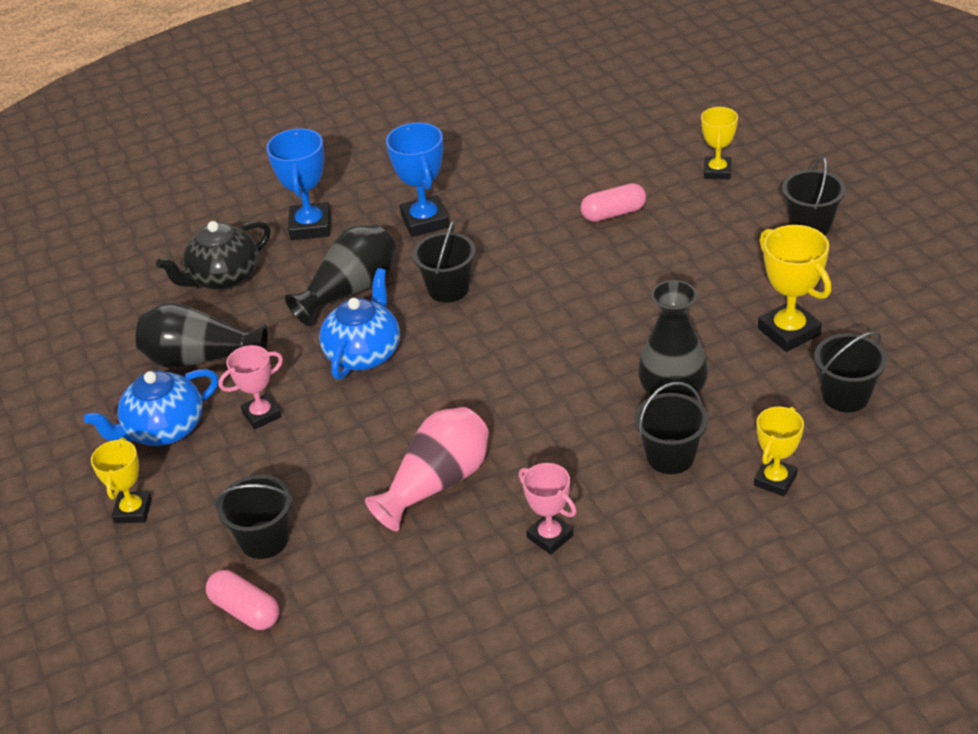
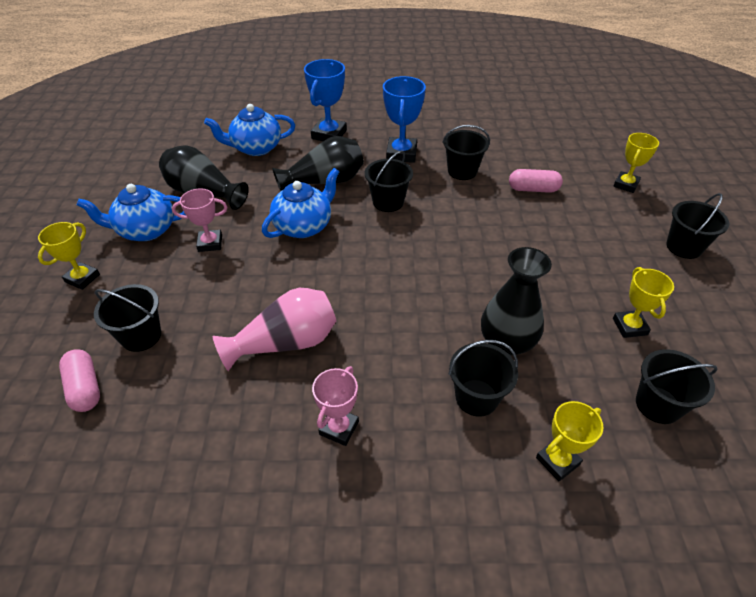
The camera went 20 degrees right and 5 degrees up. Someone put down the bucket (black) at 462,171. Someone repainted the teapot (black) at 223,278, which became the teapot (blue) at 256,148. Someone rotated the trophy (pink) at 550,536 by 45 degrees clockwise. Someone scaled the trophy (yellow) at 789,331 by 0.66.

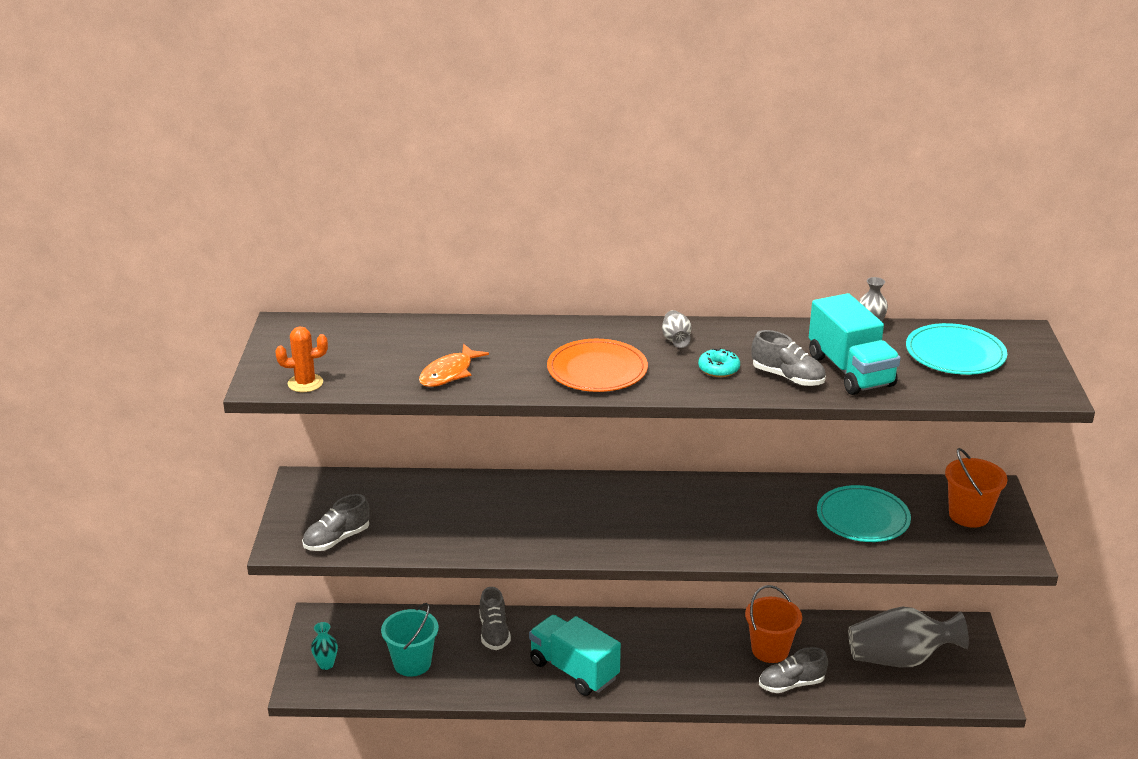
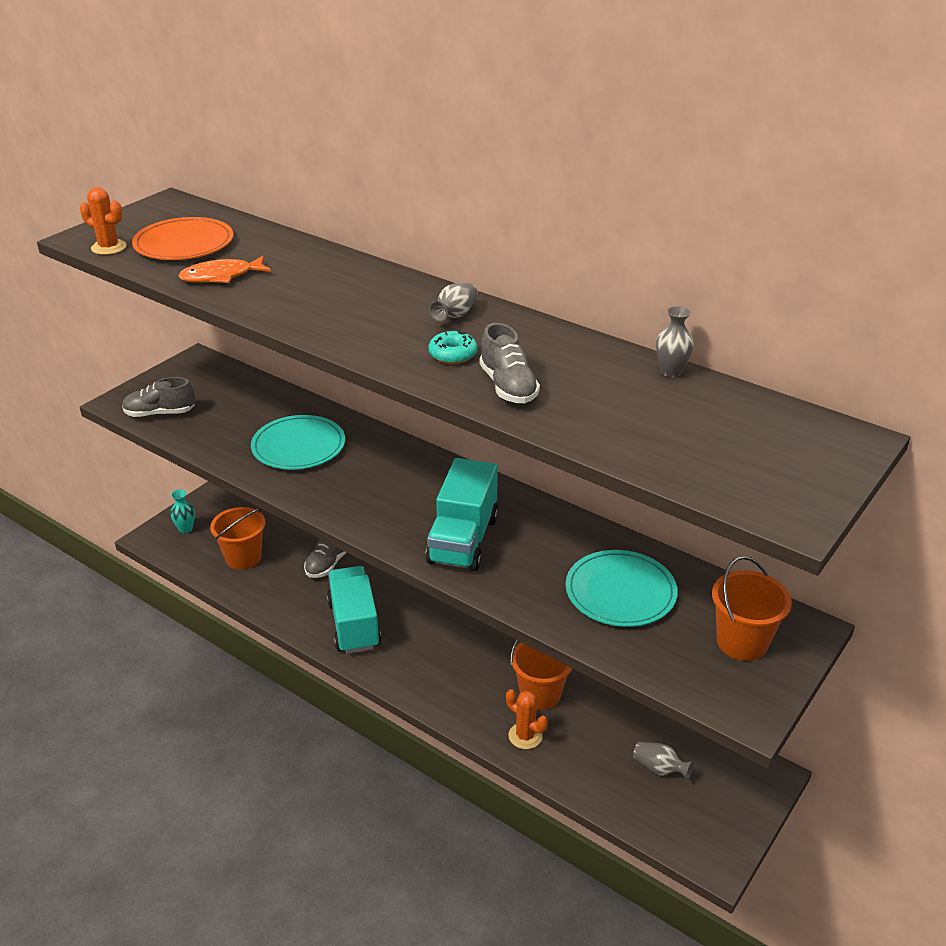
The camera went 35 degrees right and 5 degrees up. Someone carried the plate (orange) from 597,370 to 184,243. Someone carried the truck (turquoise) from 850,371 to 463,540. Someone carried the plate (turquoise) from 955,354 to 298,446. Someone swapped the shoe (grey) at 791,684 for the cactus (orange) at 525,736. Someone repainted the bucket (turquoise) at 412,663, which became the bucket (orange) at 243,557. Someone scaled the vase (grey) at 900,659 by 0.44.

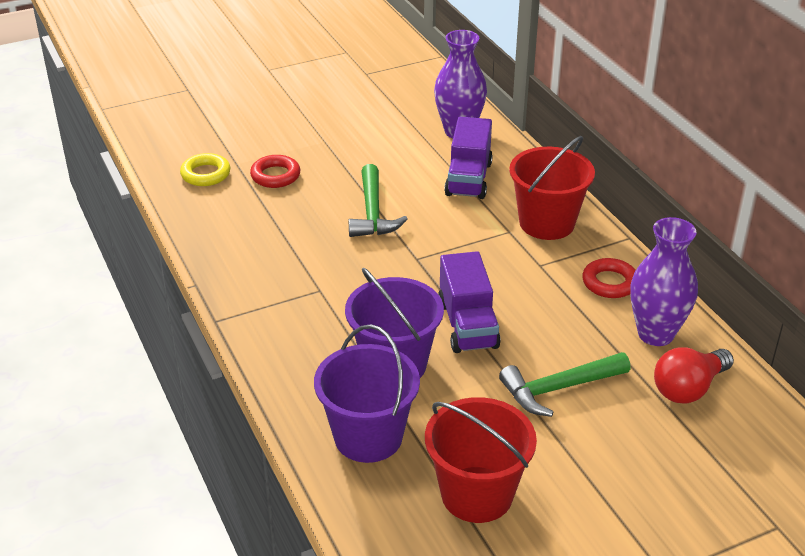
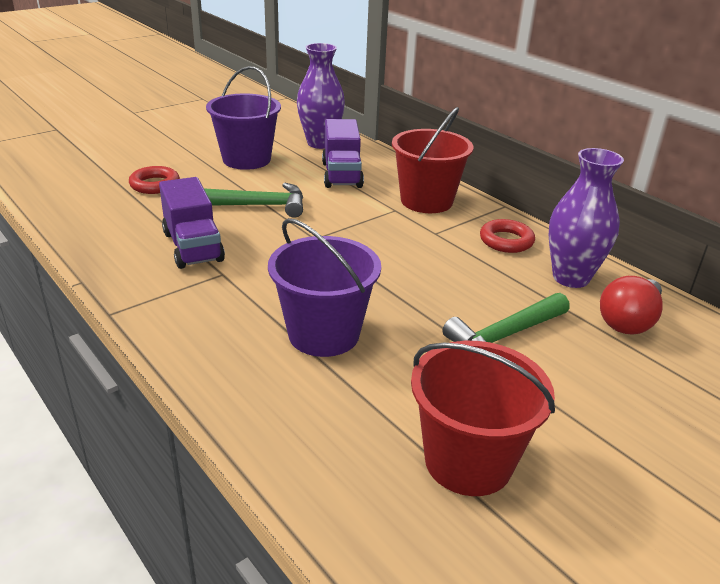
The camera went 15 degrees left and 5 degrees down. Someone took away the ring (yellow) at 205,174. Someone carried the bucket (purple) from 368,437 to 246,159. Someone carried the truck (purple) from 467,325 to 193,247. Someone rotated the hammer (green) at 372,212 by 75 degrees counterclockwise.

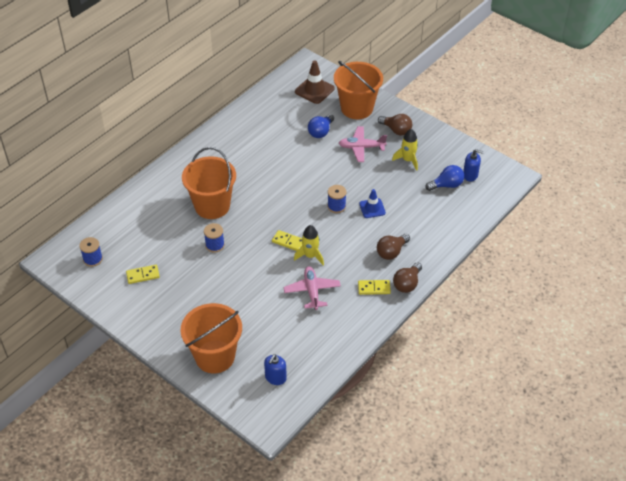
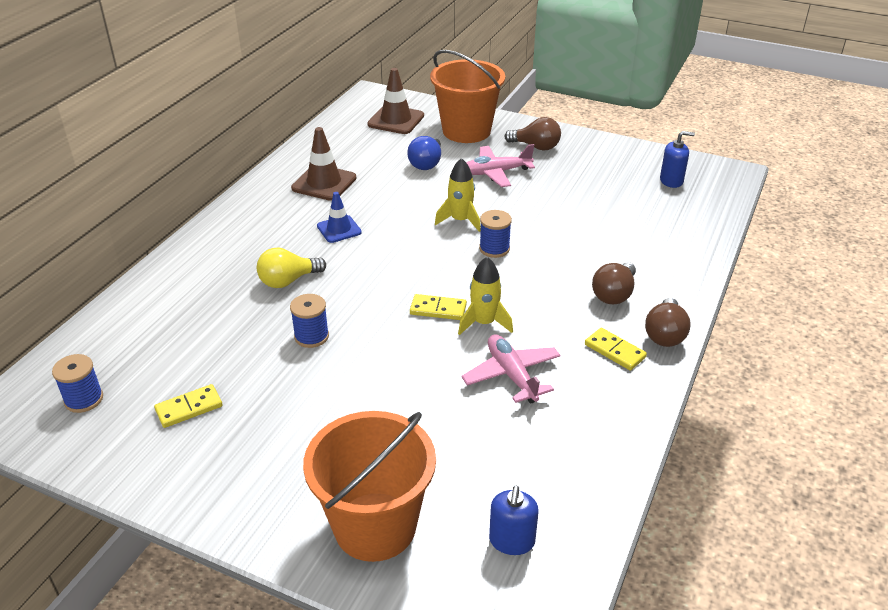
The camera went 15 degrees left and 10 degrees down. Someone took away the light bulb (blue) at 446,185. Someone put down the traffic cone (brown) at 324,183. Someone carried the traffic cone (blue) from 372,208 to 339,229. Someone carried the rocket (yellow) from 408,160 to 460,220. Someone swapped the bucket (orange) at 212,206 for the light bulb (yellow) at 288,281. Someone rotated the domino (yellow) at 374,288 by 60 degrees clockwise.

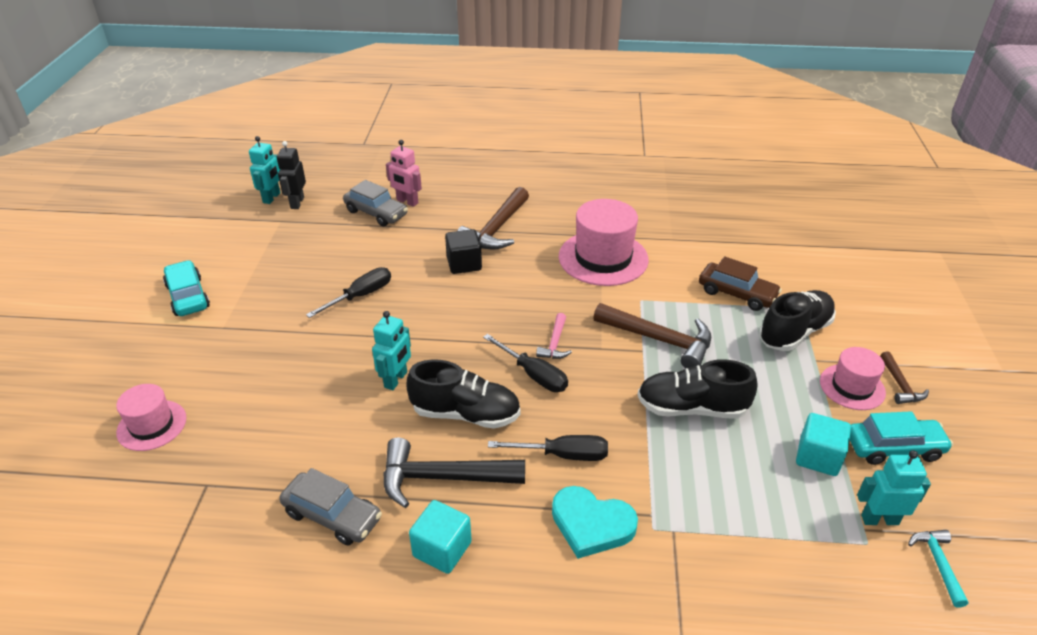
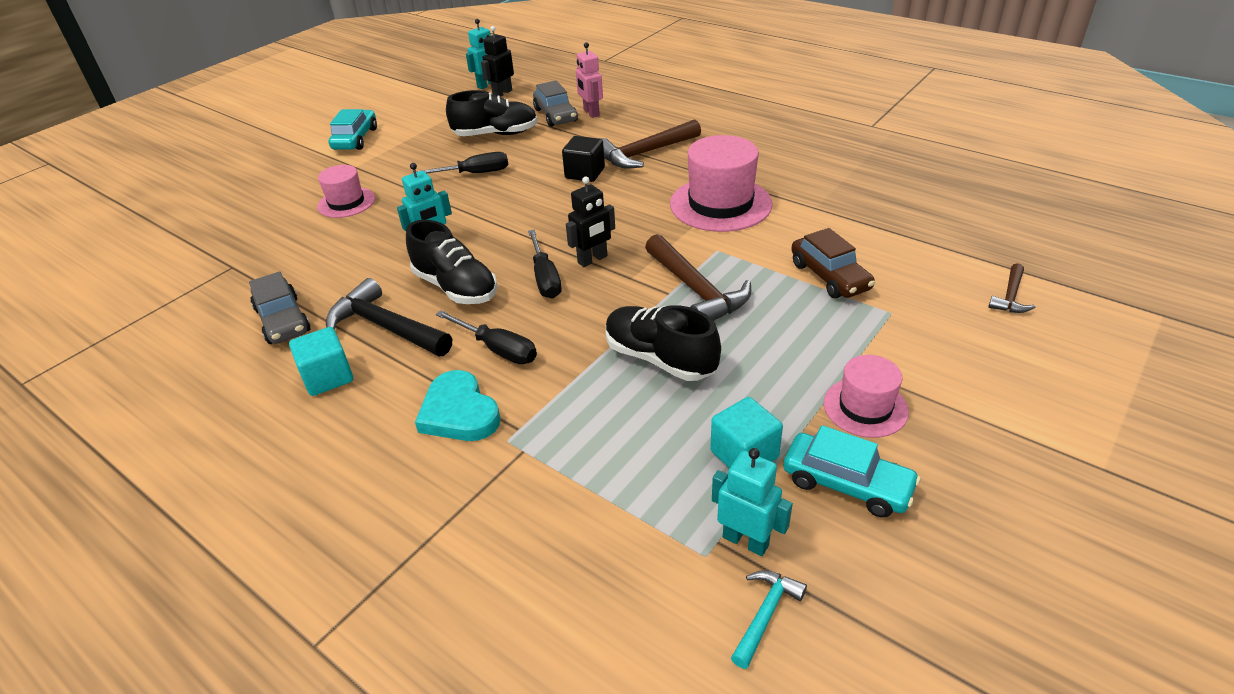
The camera went 35 degrees right and 0 degrees up. Someone carried the hat (pink) from 152,425 to 346,202. Someone carried the shoe (black) from 794,332 to 496,134. Someone carried the hammer (brown) from 900,385 to 1010,296. Someone swapped the hammer (pink) at 555,343 for the robot (black) at 592,260.

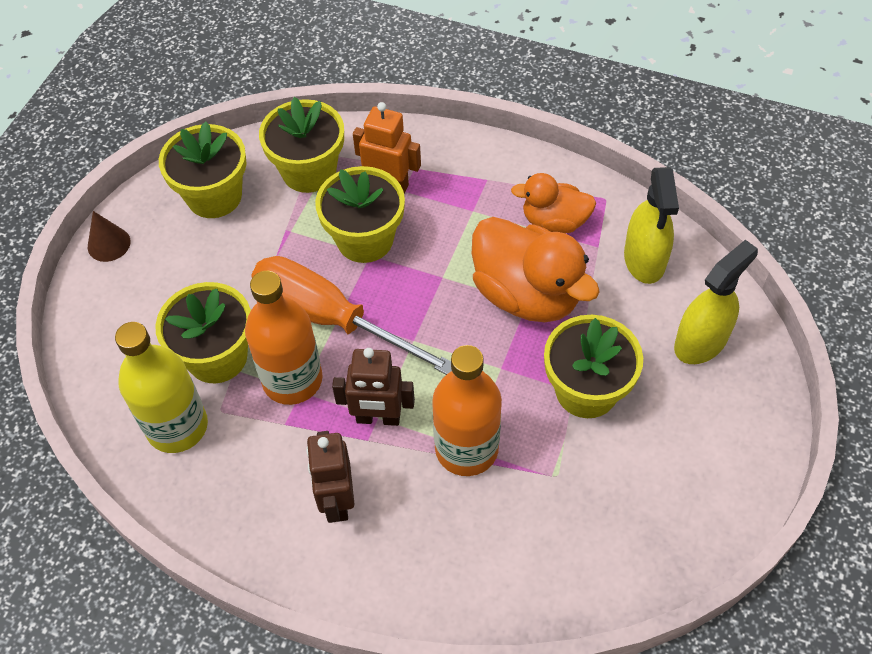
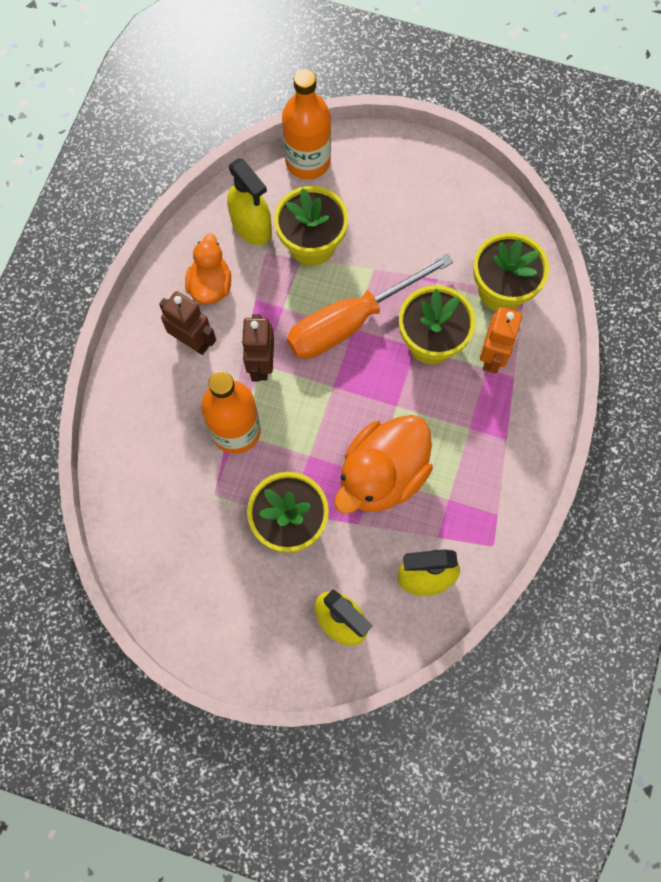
The camera went 85 degrees right and 15 degrees up. Someone took away the cone (brown) at 109,244. Someone took away the flower pot (yellow) at 214,196. Someone carried the bottle (orange) from 292,380 to 308,161. Someone carried the duck (orange) from 554,221 to 210,286. Someone swapped the bottle (yellow) at 177,426 for the spray bottle (yellow) at 251,226. Someone rotated the screwdriver (orange) at 330,318 by 150 degrees counterclockwise. Someone rotated the robot (brown) at 337,500 by 45 degrees clockwise.

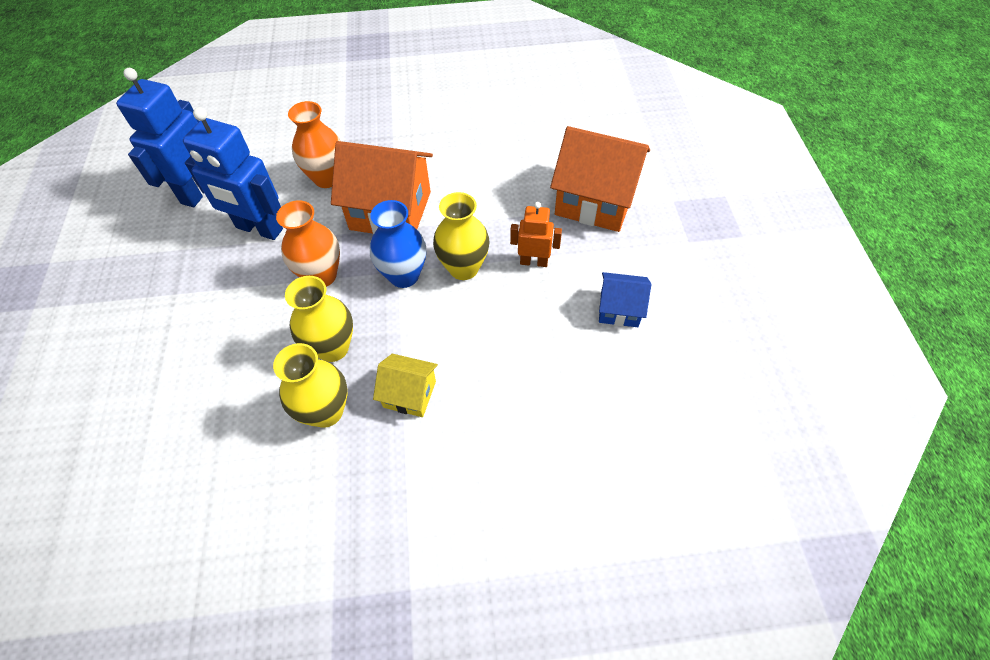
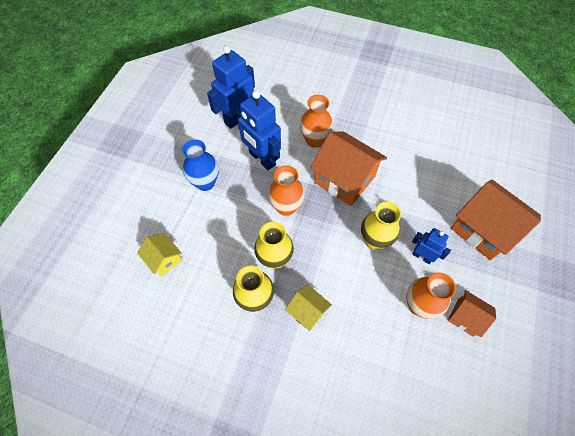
The camera went 25 degrees right and 5 degrees up. Someone put down the house (yellow) at 164,259. Someone put down the vase (orange) at 418,305. Someone carried the vase (blue) from 404,275 to 205,183. Someone repainted the robot (orange) at 534,262, which became the robot (blue) at 422,256. Someone repainted the house (blue) at 619,309, which became the house (orange) at 465,317.

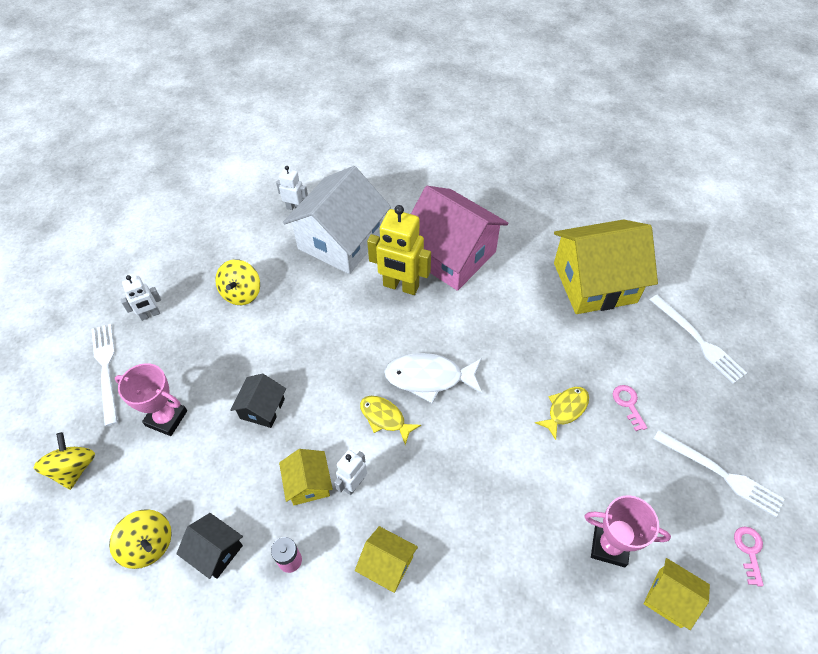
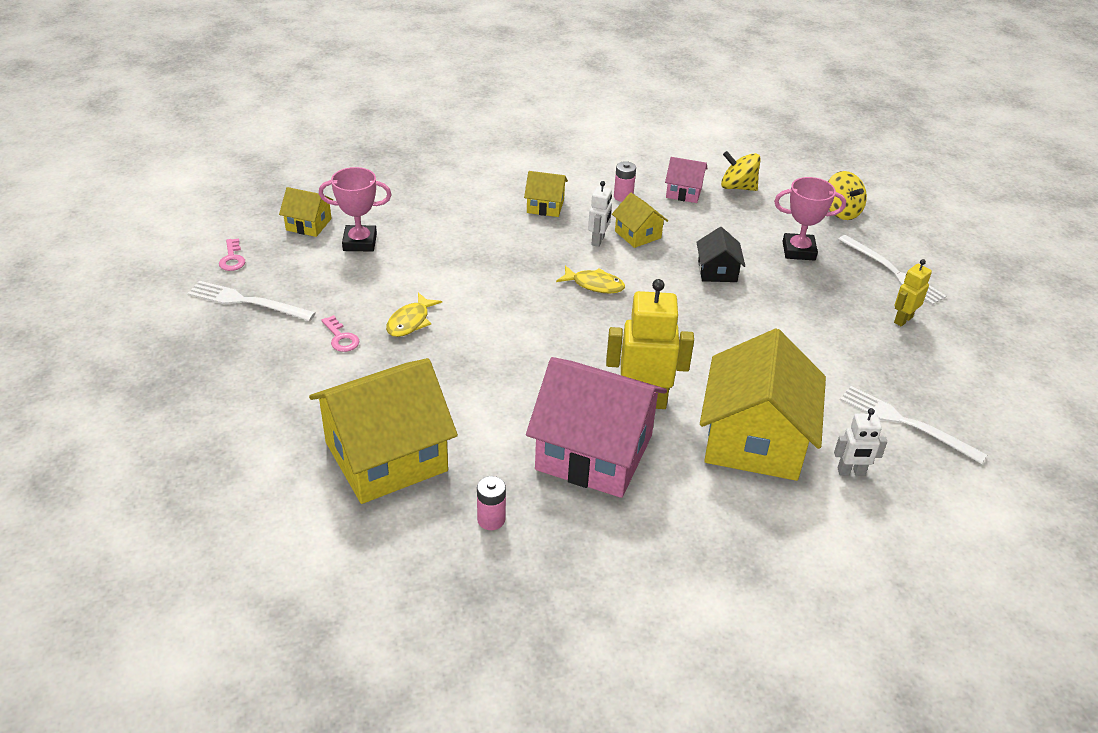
The camera went 160 degrees right and 15 degrees down. Someone took away the spinning top (yellow) at 241,293. Someone took away the fish (white) at 429,378. Someone put down the battery (pink) at 491,519. Someone carried the fork (white) from 698,340 to 906,423. Someone repainted the robot (white) at 150,315, which became the robot (yellow) at 902,320. Someone repainted the house (black) at 215,551, which became the house (pink) at 684,192. Someone repainted the house (white) at 341,241, which became the house (yellow) at 754,440.

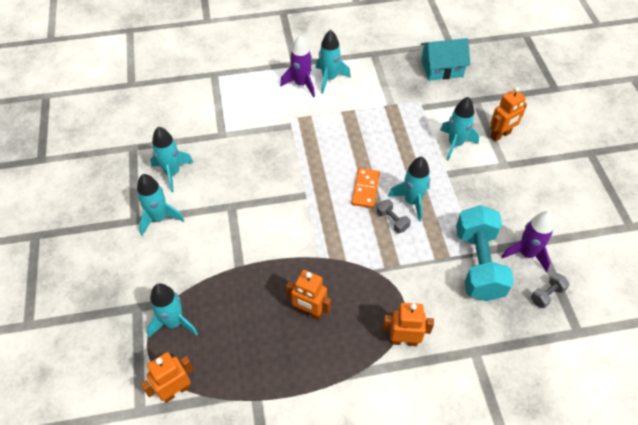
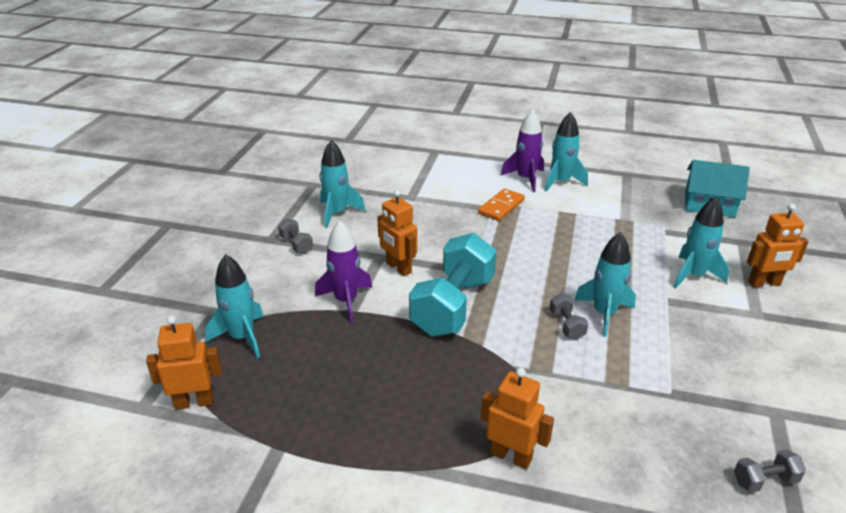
The camera went 25 degrees right and 20 degrees down. Someone carried the robot (orange) from 309,311 to 398,268. Someone carried the domino (orange) from 365,189 to 501,207. Someone carried the dumbbell (turquoise) from 478,264 to 453,306. Someone carried the rocket (purple) from 526,254 to 346,301. Someone swapped the rocket (turquoise) at 159,218 for the dumbbell (grey) at 296,244.

